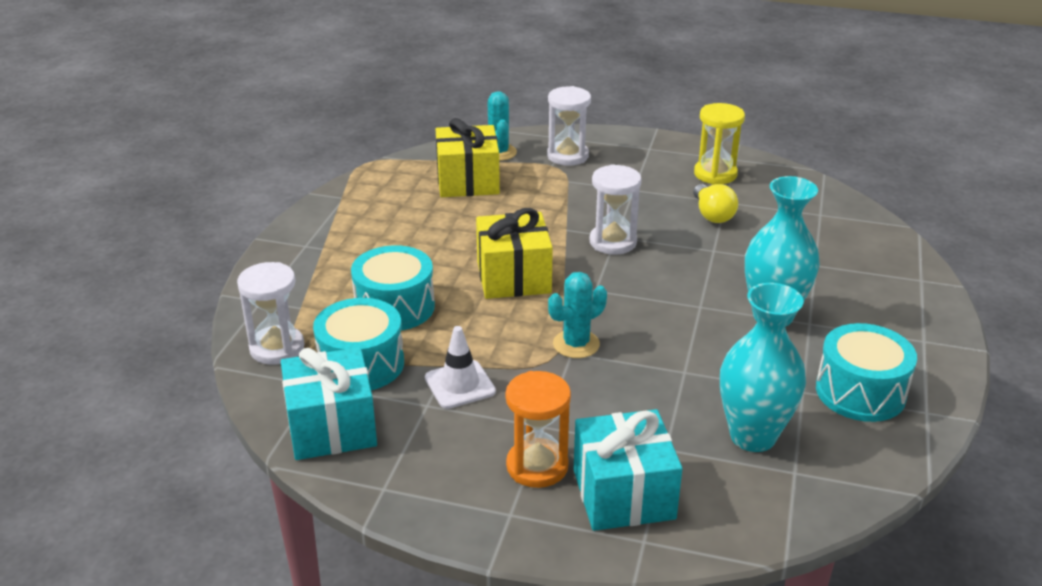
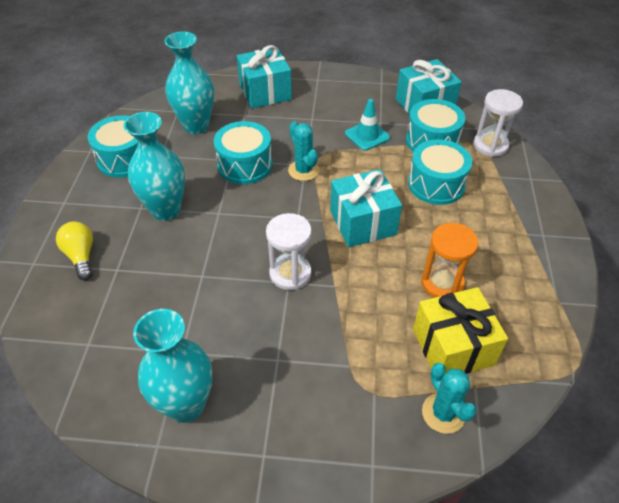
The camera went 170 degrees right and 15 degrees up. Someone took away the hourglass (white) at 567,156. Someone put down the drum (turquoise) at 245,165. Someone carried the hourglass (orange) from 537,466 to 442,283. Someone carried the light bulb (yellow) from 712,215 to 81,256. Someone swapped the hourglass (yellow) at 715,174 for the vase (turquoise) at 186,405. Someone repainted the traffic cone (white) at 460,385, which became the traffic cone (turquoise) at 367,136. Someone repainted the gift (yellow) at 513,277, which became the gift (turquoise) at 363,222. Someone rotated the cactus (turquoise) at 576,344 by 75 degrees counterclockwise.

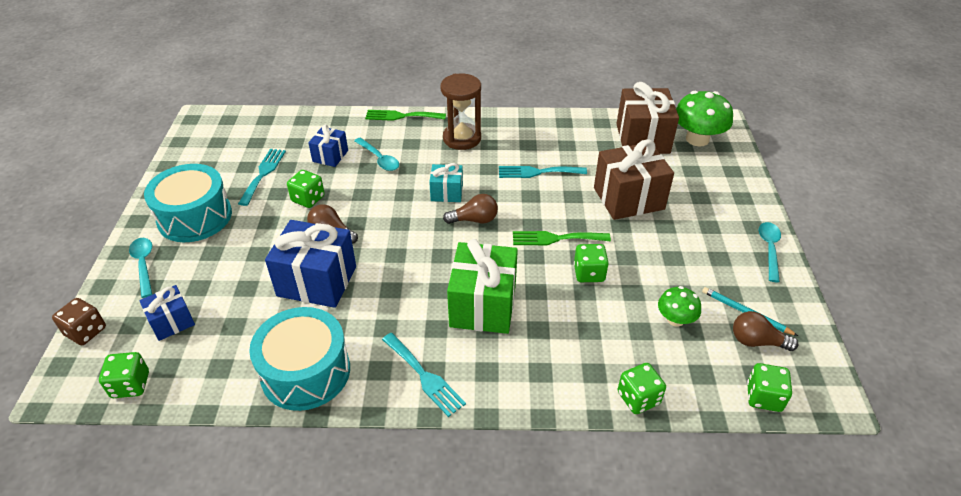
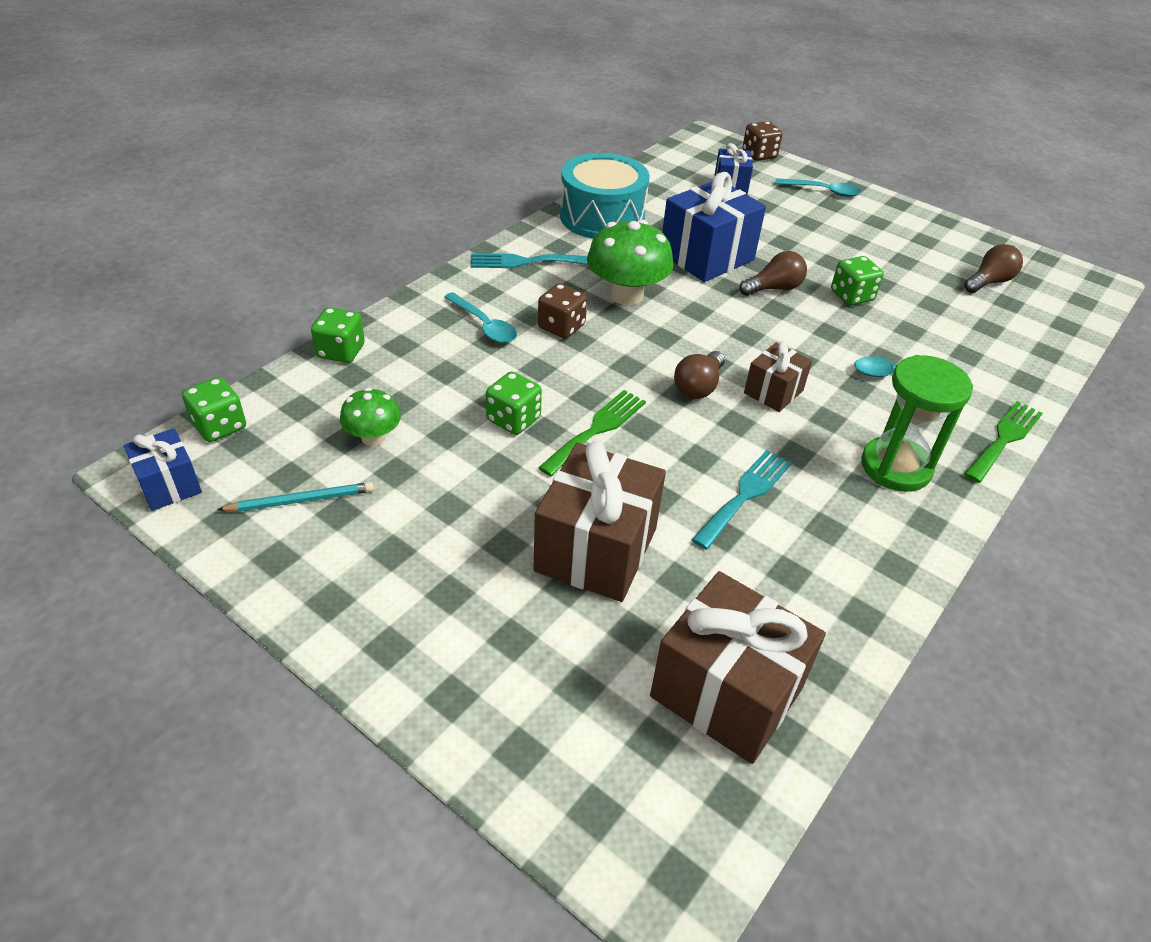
The camera went 125 degrees right and 0 degrees up. Someone took away the dice (green) at 130,385. Someone took away the drum (turquoise) at 195,217. Someone took away the fork (turquoise) at 263,174. Someone carried the gift (blue) from 330,156 to 169,485. Someone carried the mushroom (green) from 697,139 to 626,295. Someone carried the light bulb (brown) from 756,341 to 989,282. Someone carried the spoon (turquoise) from 769,249 to 484,325. Someone swapped the gift (green) at 483,305 for the dice (brown) at 561,327. Someone repainted the gift (turquoise) at 447,193, which became the gift (brown) at 773,392. Someone repainted the hourglass (brown) at 462,138, which became the hourglass (green) at 895,467.

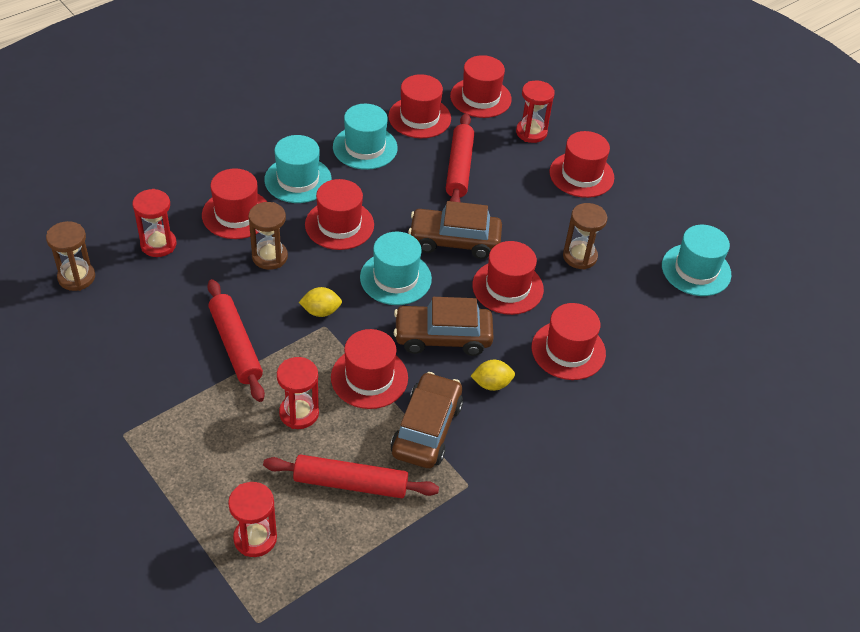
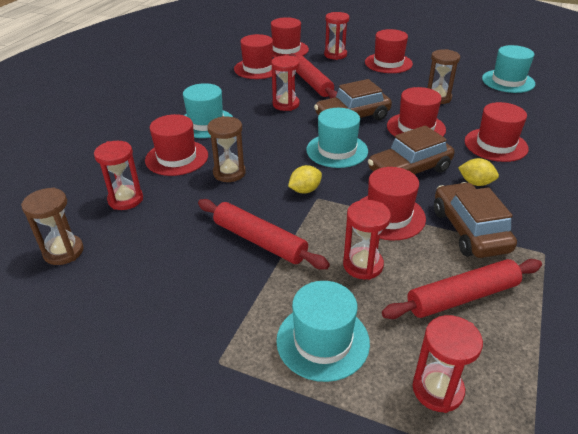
The camera went 25 degrees left and 10 degrees down. Someone took away the hat (red) at 339,225. Someone put down the hourglass (red) at 286,104. Someone carried the hat (turquoise) from 365,147 to 322,341. Someone rotated the lemon (yellow) at 491,384 by 60 degrees clockwise.

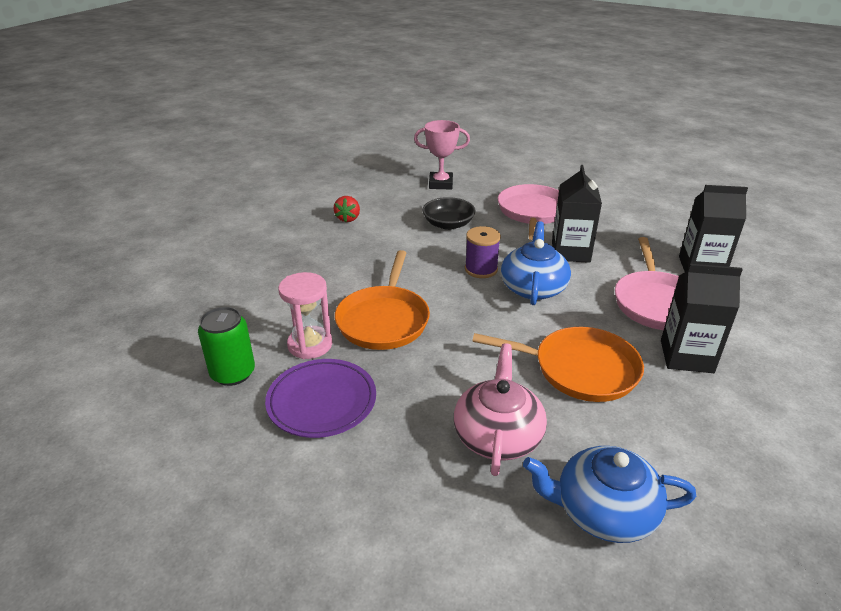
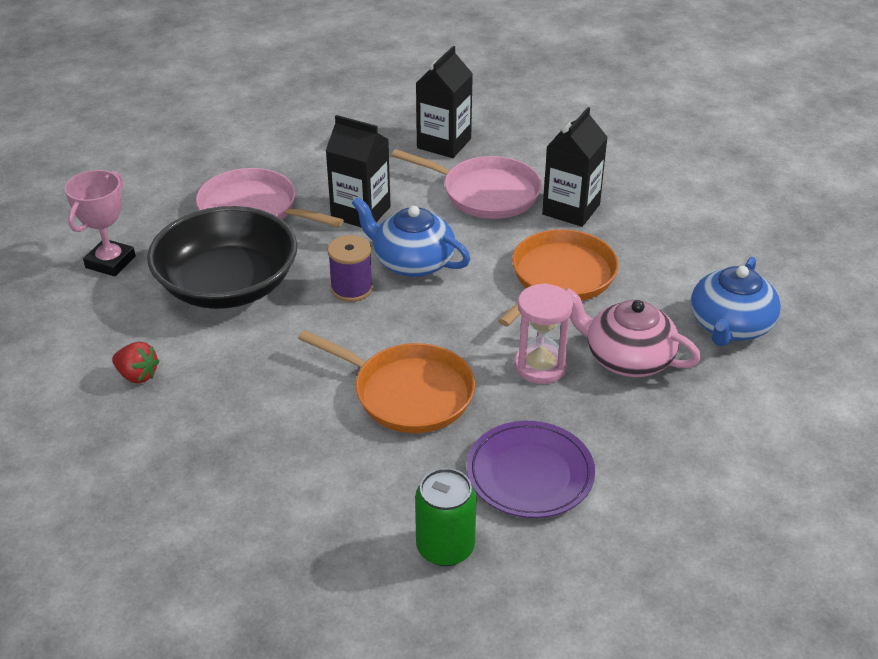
The camera went 70 degrees left and 5 degrees up. Someone carried the hourglass (pink) from 310,345 to 540,366. Someone scaled the bowl (black) at 448,224 by 1.93.

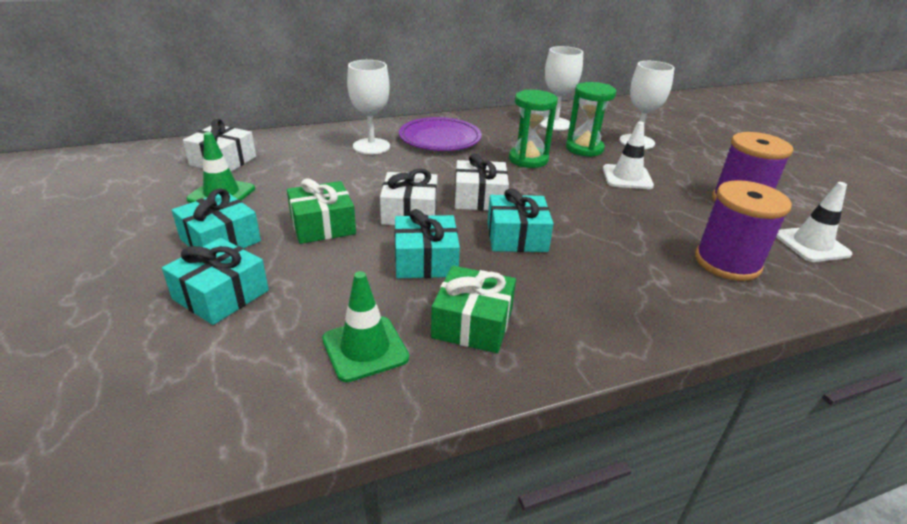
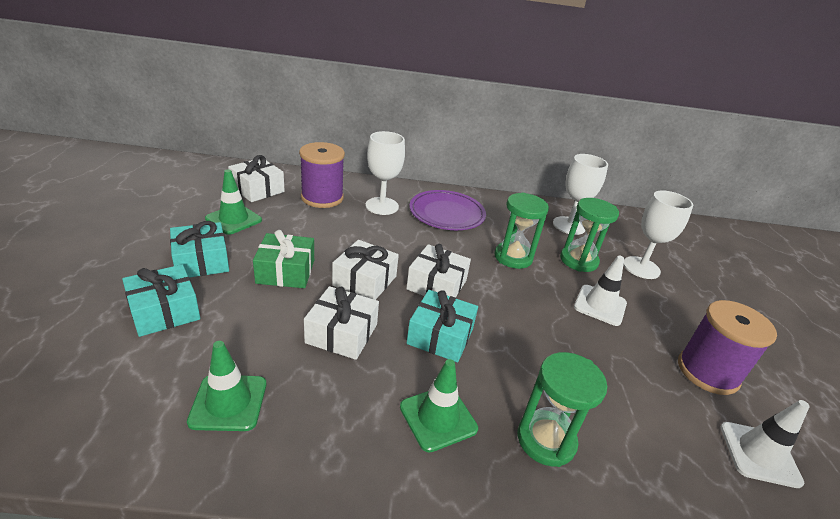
The camera went 20 degrees right and 0 degrees up. Someone took away the gift (green) at 473,323. Someone put down the traffic cone (green) at 438,418. Someone put down the hourglass (green) at 546,440. Someone carried the spool (purple) from 727,262 to 322,198. Someone repainted the gift (turquoise) at 425,260, which became the gift (white) at 341,333.

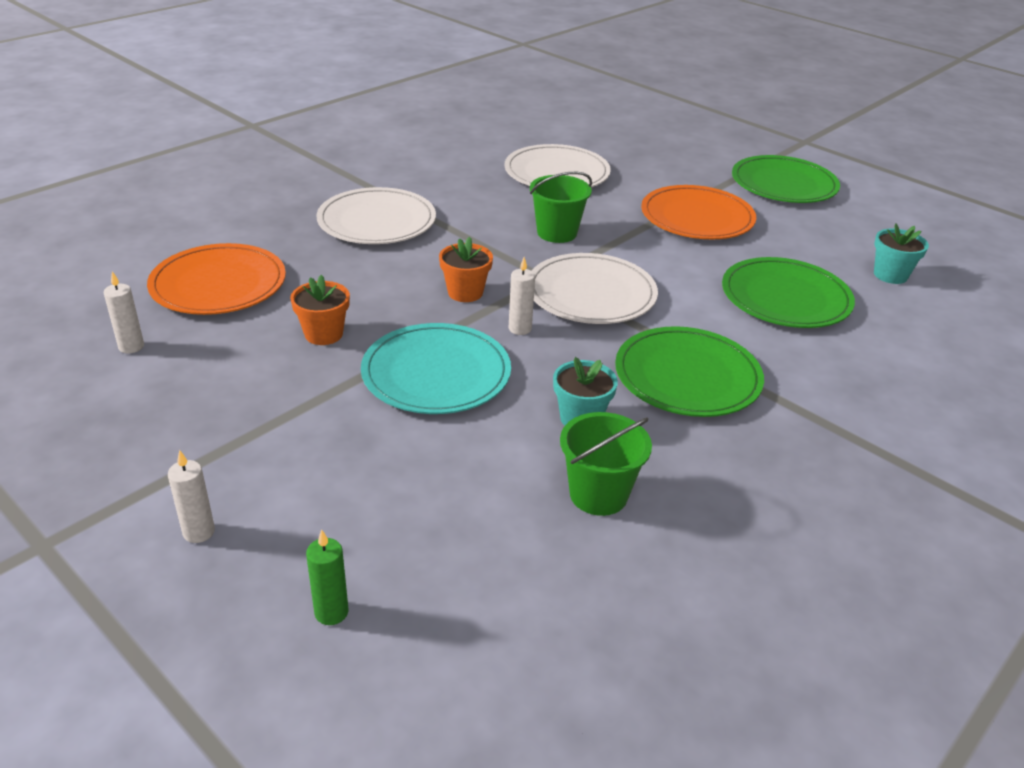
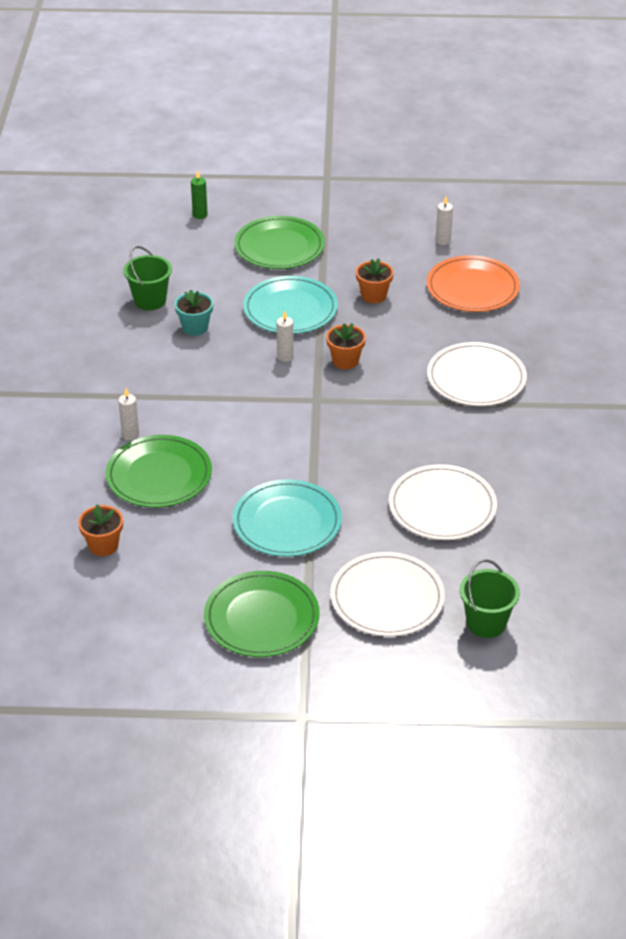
The camera went 140 degrees right and 5 degrees up. Someone carried the candle (white) from 199,532 to 130,435. Someone carried the bucket (green) from 557,233 to 486,623. Someone carried the plate (white) from 591,293 to 387,598. Someone carried the plate (green) from 687,376 to 279,246. Someone repainted the plate (orange) at 697,217, which became the plate (turquoise) at 287,522. Someone repainted the flower pot (turquoise) at 890,275, which became the flower pot (orange) at 103,545.

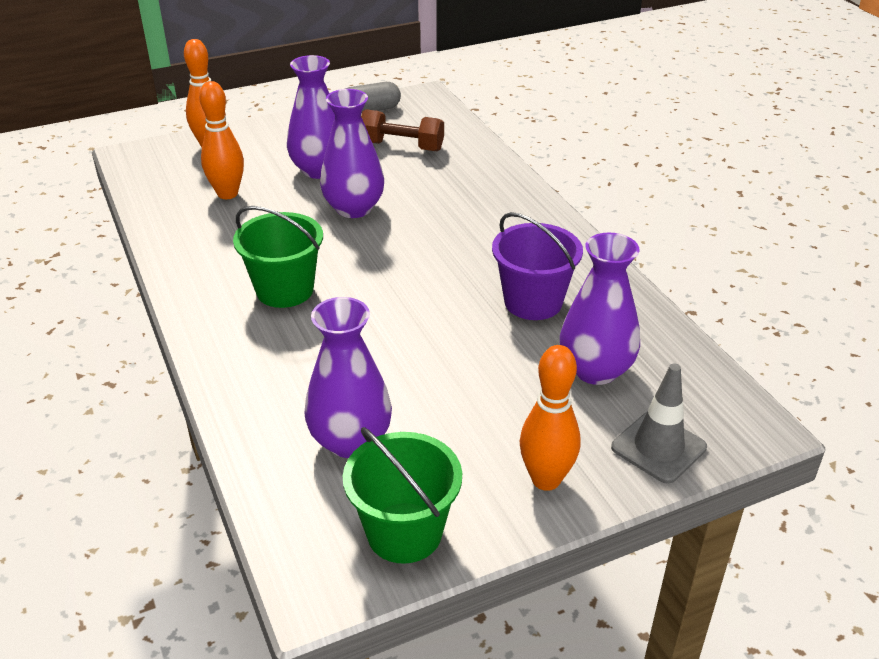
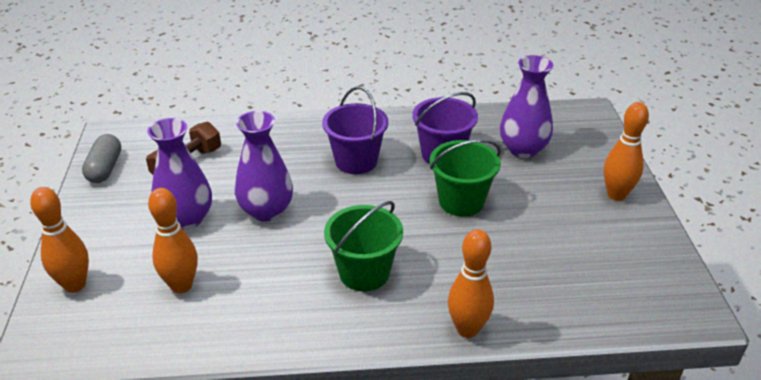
The camera went 70 degrees left and 0 degrees up. Someone took away the vase (purple) at 350,441. Someone took away the traffic cone (grey) at 658,447. Someone put down the bucket (purple) at 356,161. Someone put down the bowling pin (orange) at 467,329. Someone carried the bucket (green) from 404,532 to 461,201.

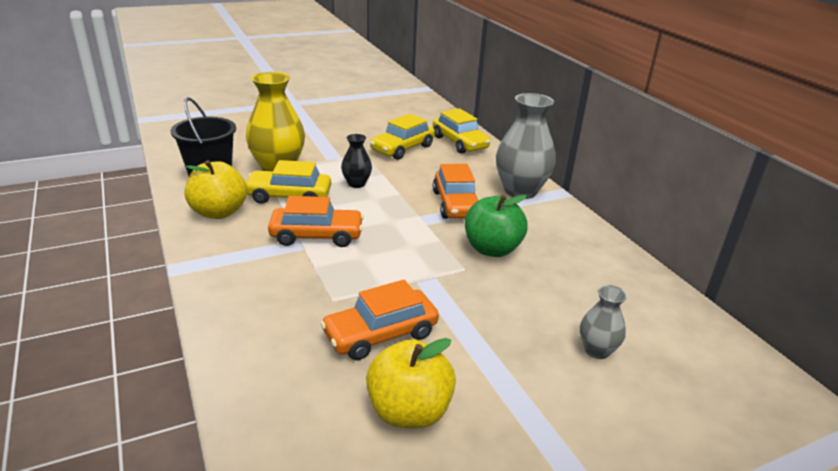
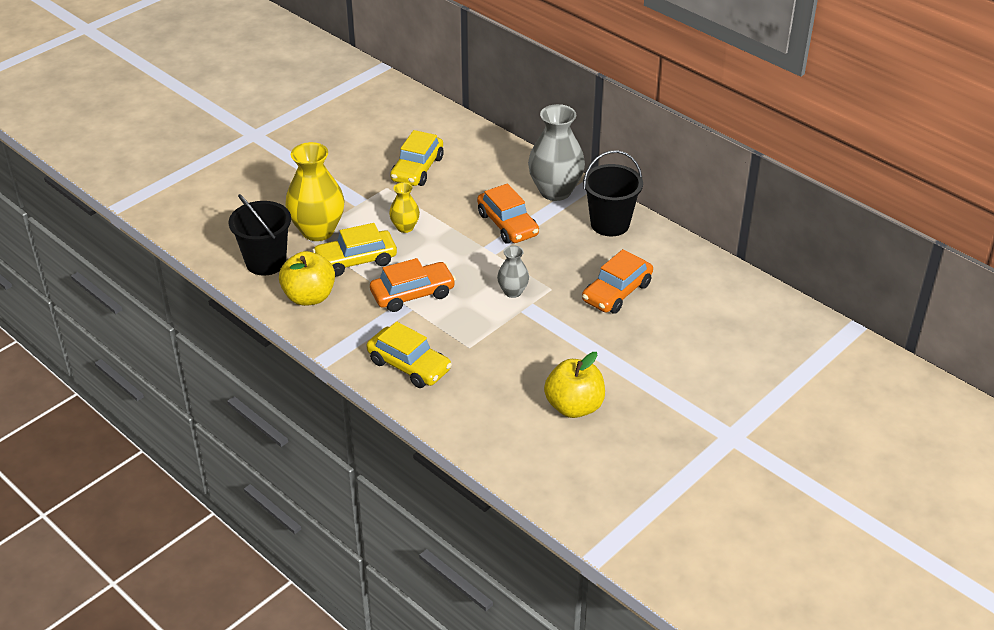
The camera went 20 degrees left and 10 degrees up. Someone took away the apple (green) at 492,249. Someone put down the bucket (black) at 610,224. Someone carried the car (orange) from 380,334 to 617,292. Someone carried the car (yellow) from 460,142 to 409,365. Someone carried the vase (grey) from 597,350 to 513,292. Someone repainted the vase (black) at 356,184, which became the vase (yellow) at 405,227.

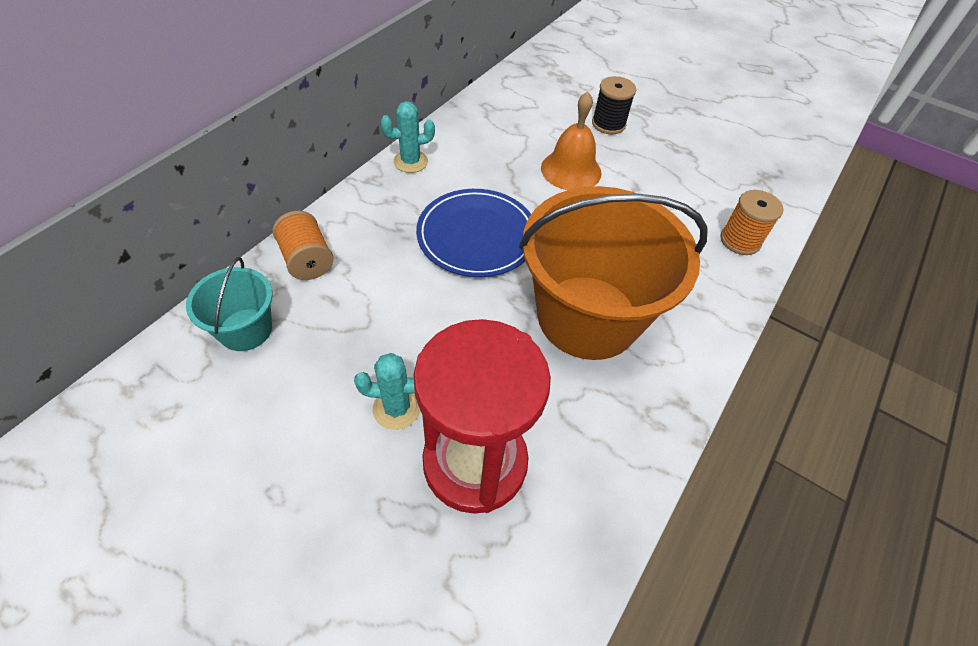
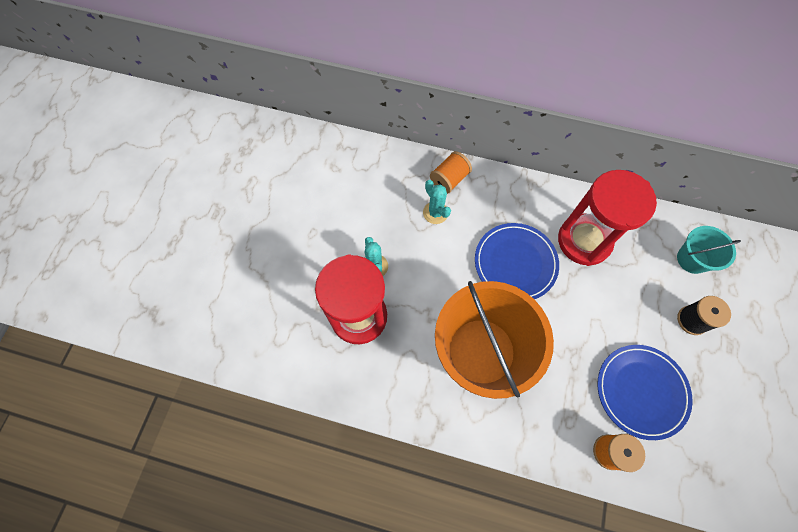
The camera went 75 degrees right and 15 degrees up. Someone took away the bell (orange) at 571,170. Someone put down the hourglass (red) at 584,241. Someone put down the plate (blue) at 641,391. Someone carried the bucket (turquoise) from 245,329 to 692,259. Someone carried the cactus (turquoise) from 410,162 to 435,213.

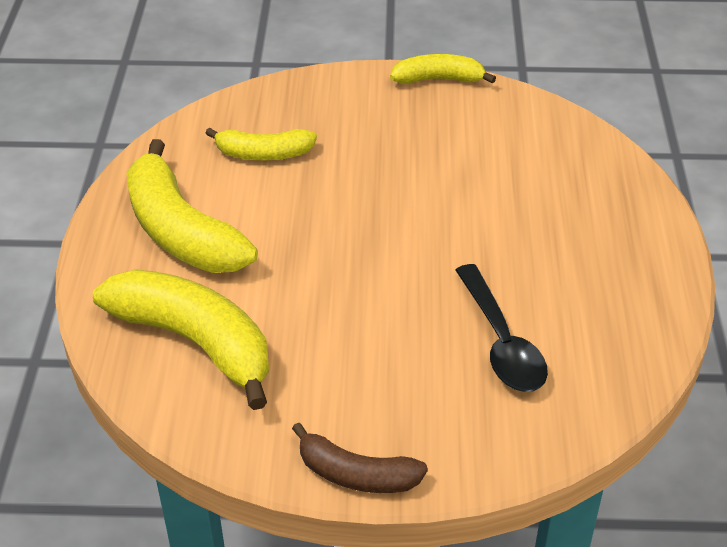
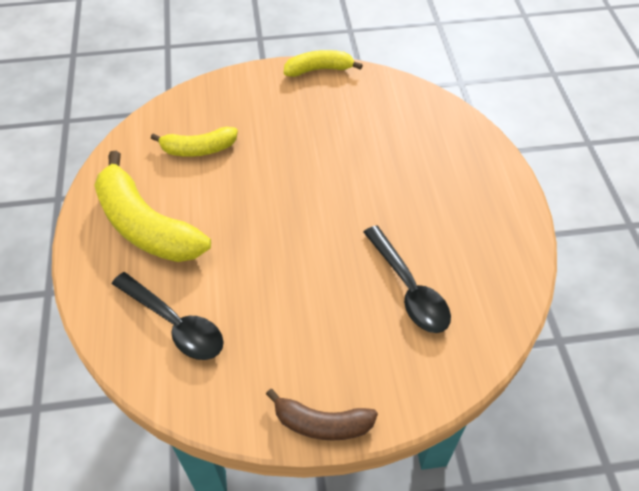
The camera went 10 degrees left and 10 degrees up. Someone swapped the banana (yellow) at 195,342 for the spoon (black) at 174,323.

